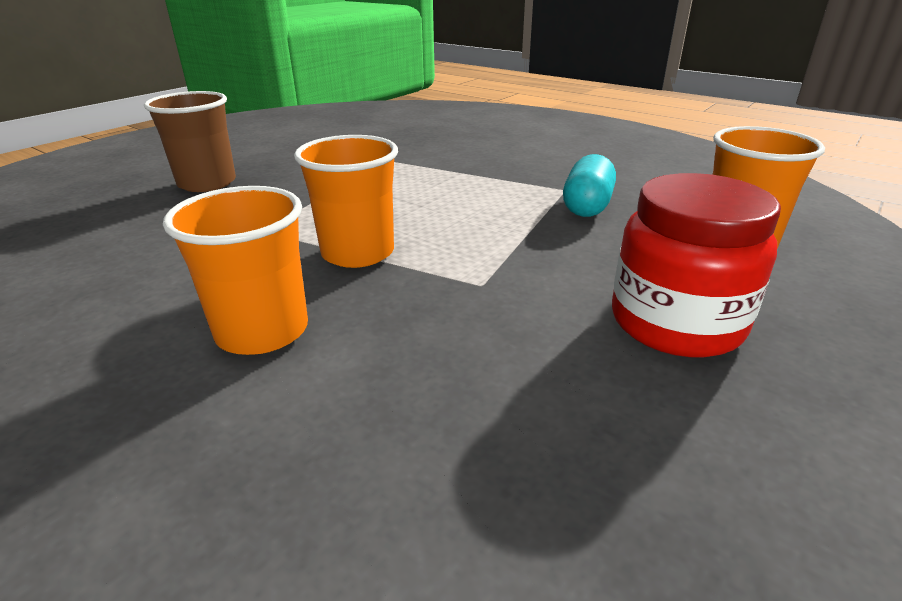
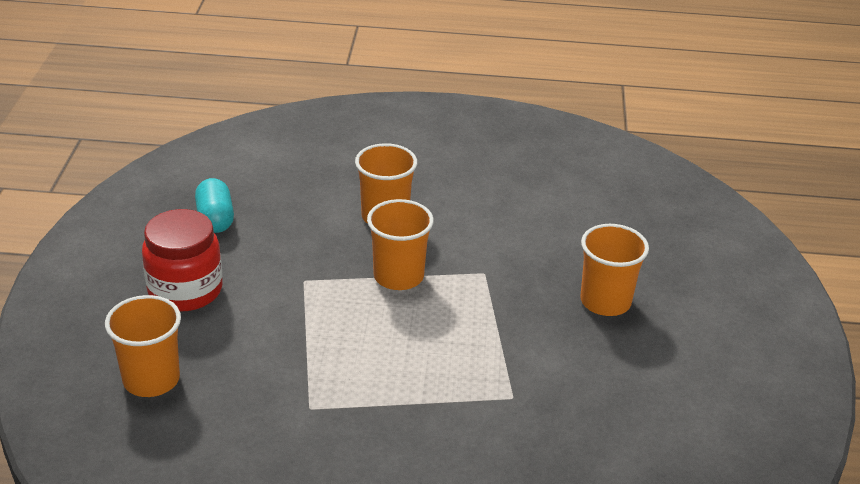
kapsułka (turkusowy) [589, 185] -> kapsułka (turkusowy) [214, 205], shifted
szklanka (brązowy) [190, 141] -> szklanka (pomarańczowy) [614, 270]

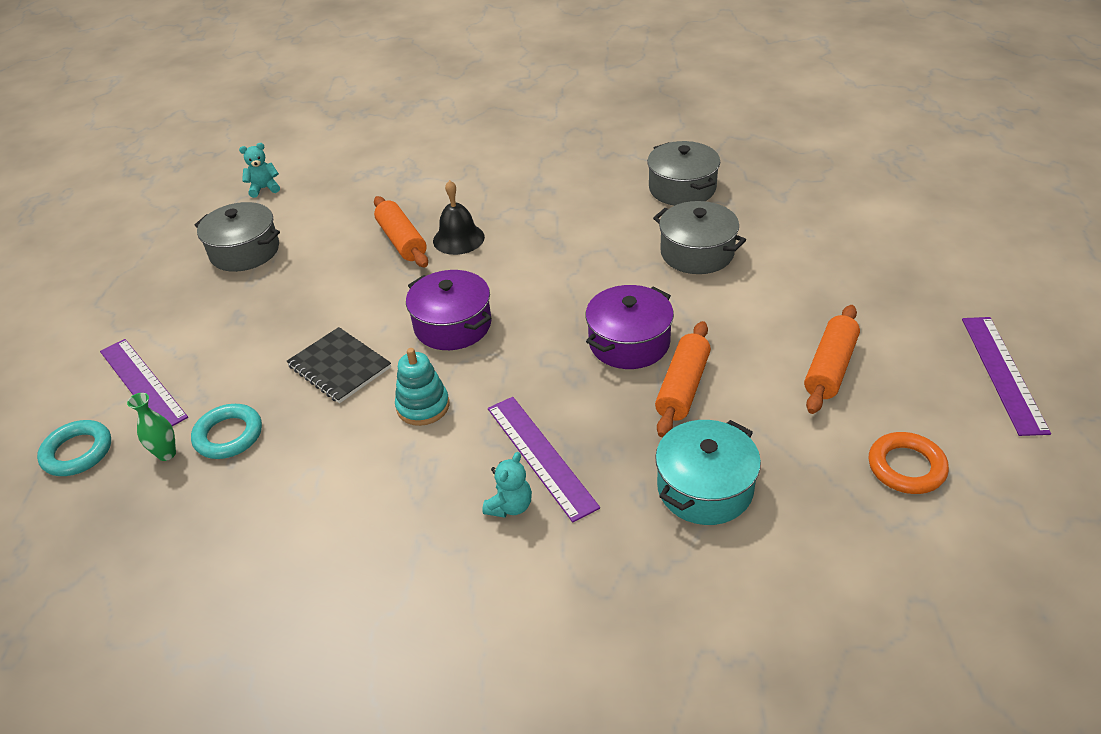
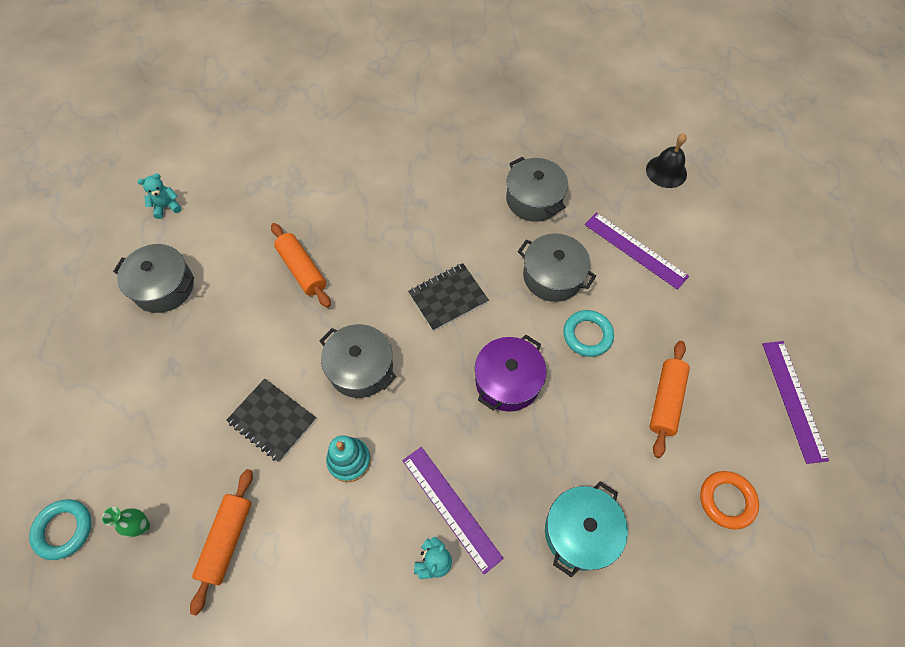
wałek do ciasta (pomarańczowy) [683, 379] -> wałek do ciasta (pomarańczowy) [221, 542], shifted
garnek (fioletowy) [448, 310] -> garnek (szary) [358, 361]
none -> zeszyt (czarny) [448, 297]
pierścień (turkusowy) [226, 431] -> pierścień (turkusowy) [588, 333], shifted
linijka (fioletowy) [144, 382] -> linijka (fioletowy) [637, 251], shifted
dzwonek (czarny) [459, 217] -> dzwonek (czarny) [666, 161], shifted

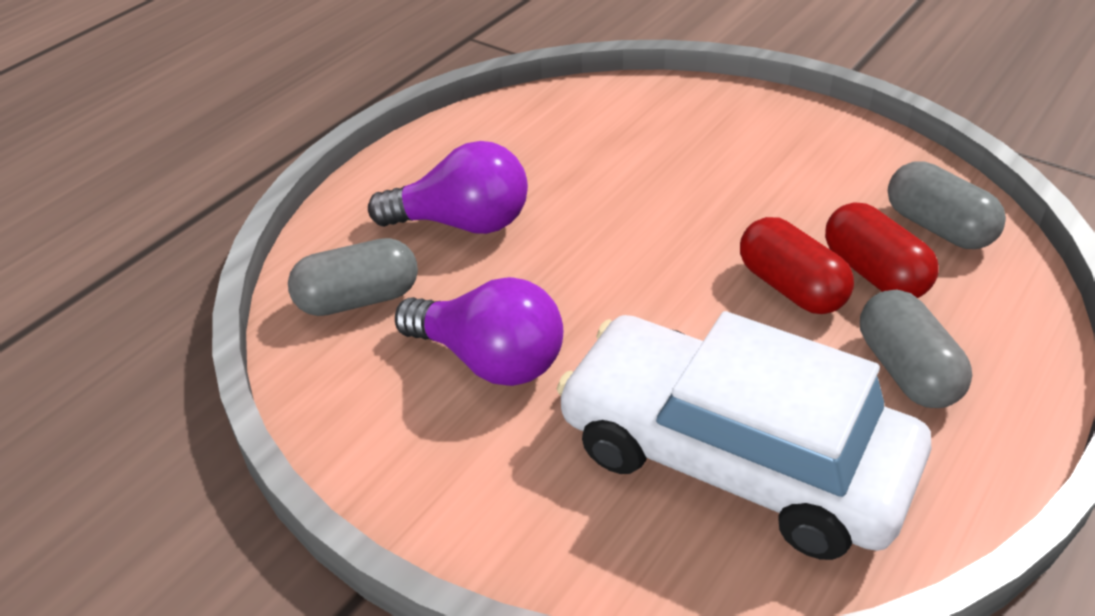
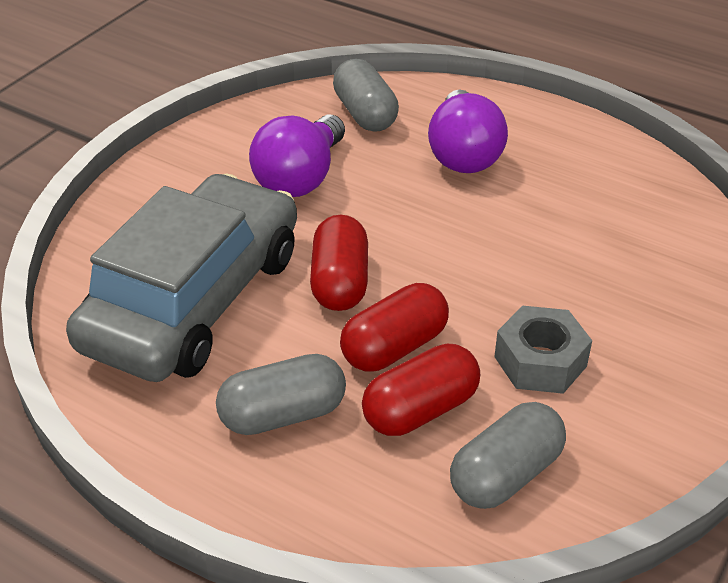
samochód (biały) [744, 435] -> samochód (szary) [181, 277]
none -> kapsułka (czerwony) [339, 263]
none -> nakrętka (szary) [543, 350]

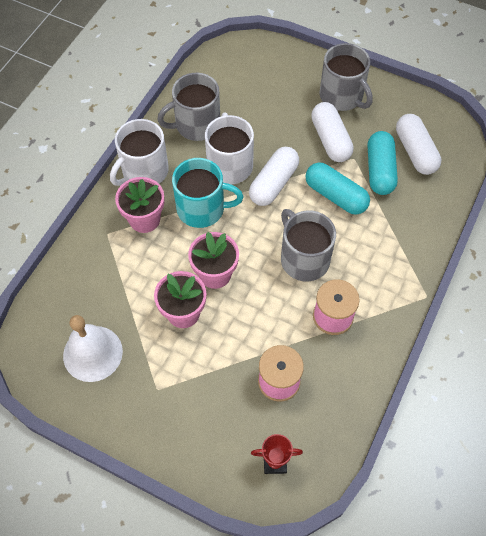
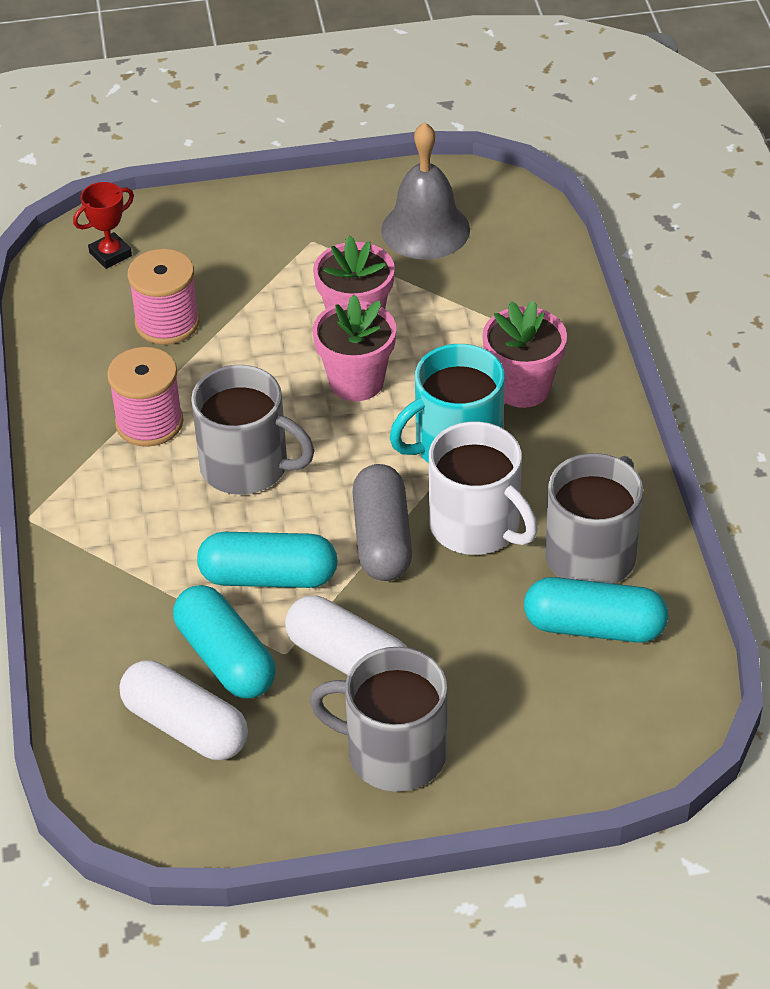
kapsułka (biały) [274, 176] -> kapsułka (szary) [382, 522]
dzwonek (biały) [93, 348] -> dzwonek (szary) [425, 191]
none -> kapsułka (turkusowy) [596, 610]
kubek (biały) [139, 152] -> none

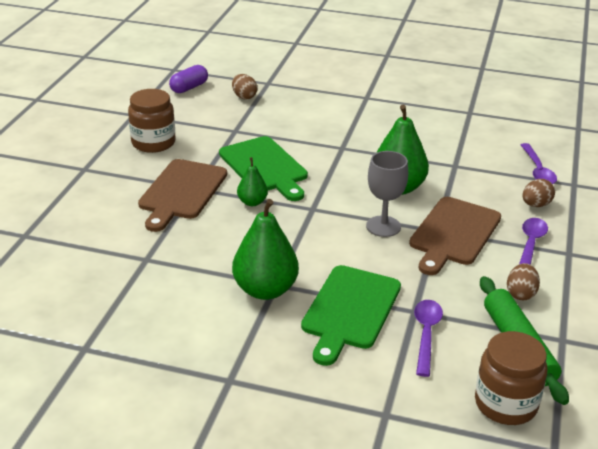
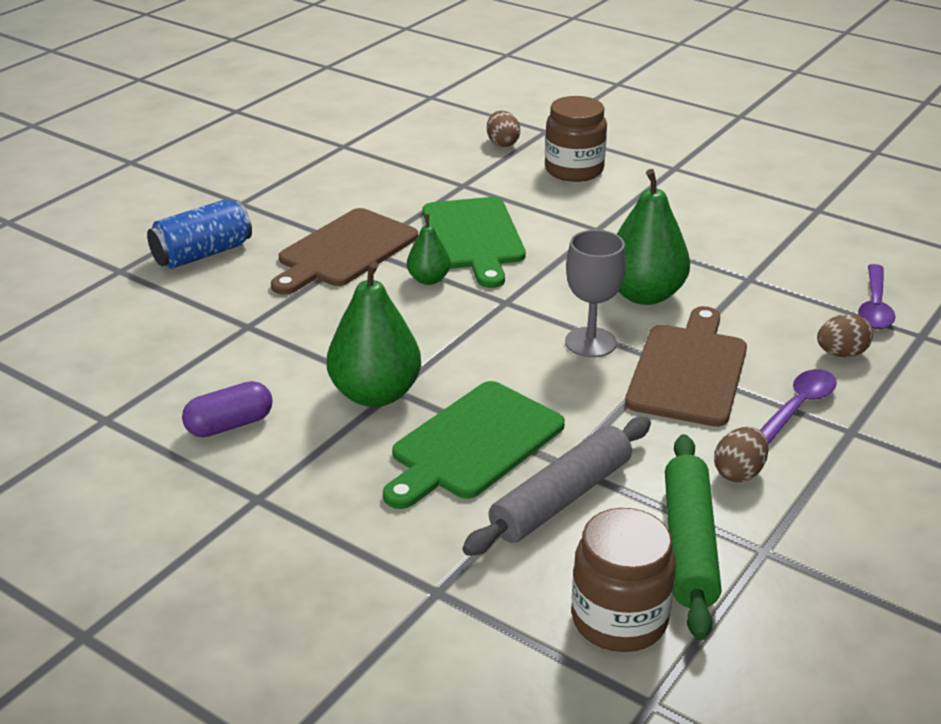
none -> puszka (niebieski) [199, 234]
kapsułka (fioletowy) [188, 79] -> kapsułka (fioletowy) [227, 409], shifted
łyżka (fioletowy) [428, 338] -> wałek do ciasta (szary) [556, 486]
słoik (brązowy) [152, 121] -> słoik (brązowy) [576, 139], shifted
deska do krojenia (brązowy) [455, 236] -> deska do krojenia (brązowy) [686, 366], 150 degrees clockwise

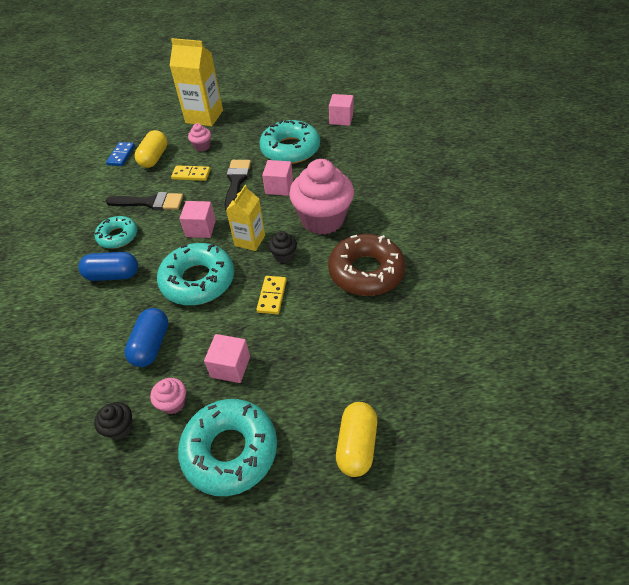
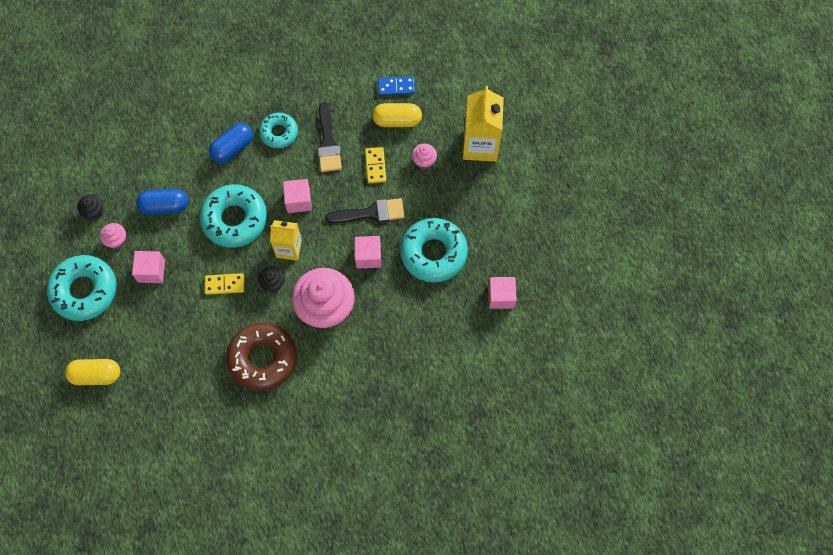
kapsułka (niebieski) [108, 266] -> kapsułka (niebieski) [231, 143], 60 degrees clockwise

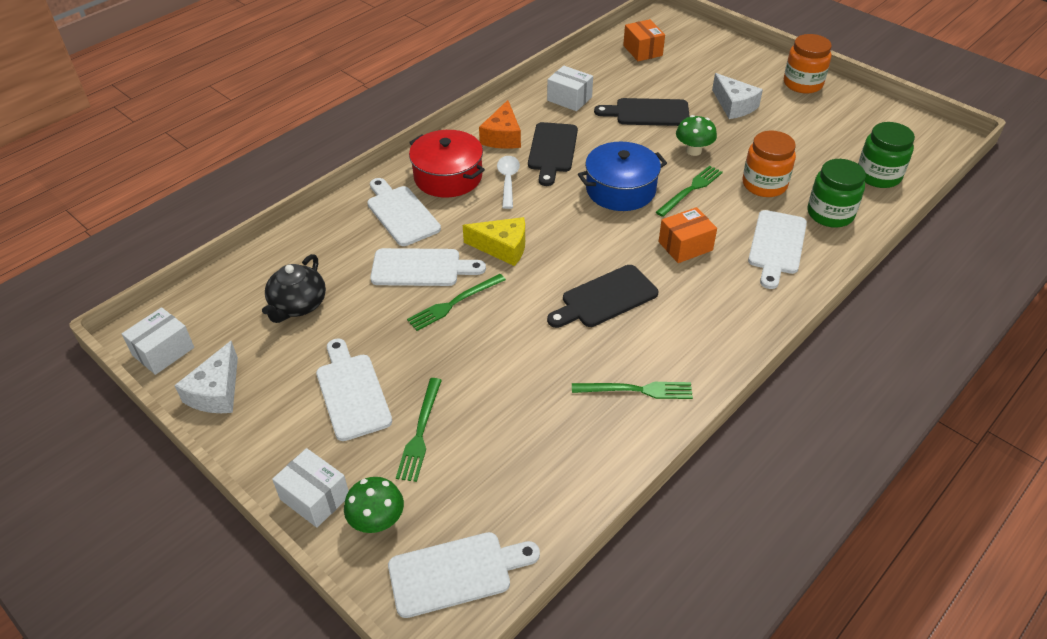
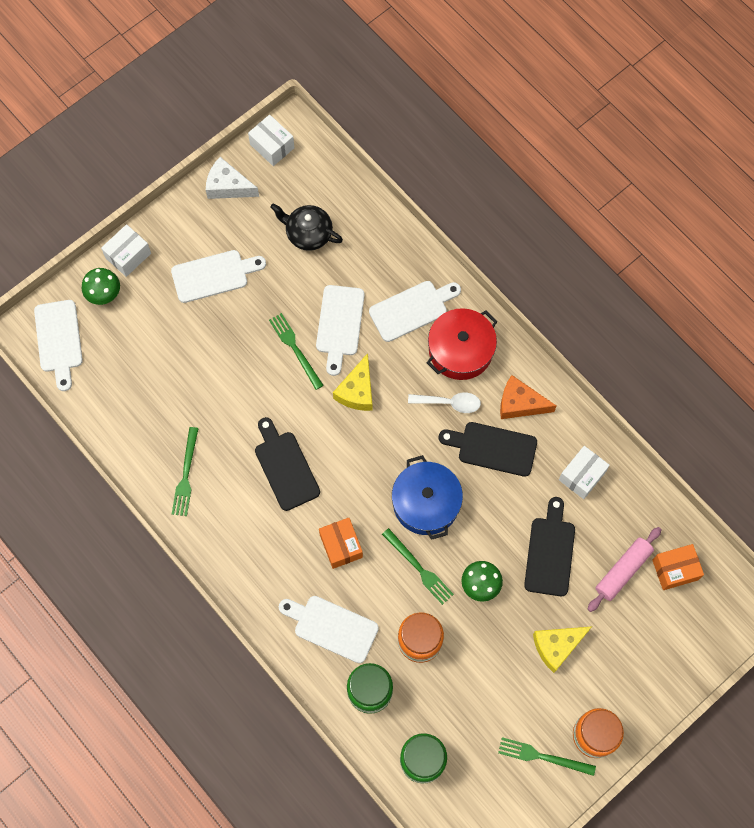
widelec (zielony) [419, 430] -> widelec (zielony) [547, 756], shifted
ser (biały) [737, 96] -> ser (żółty) [562, 650]
none -> wałek do ciasta (różowy) [625, 569]

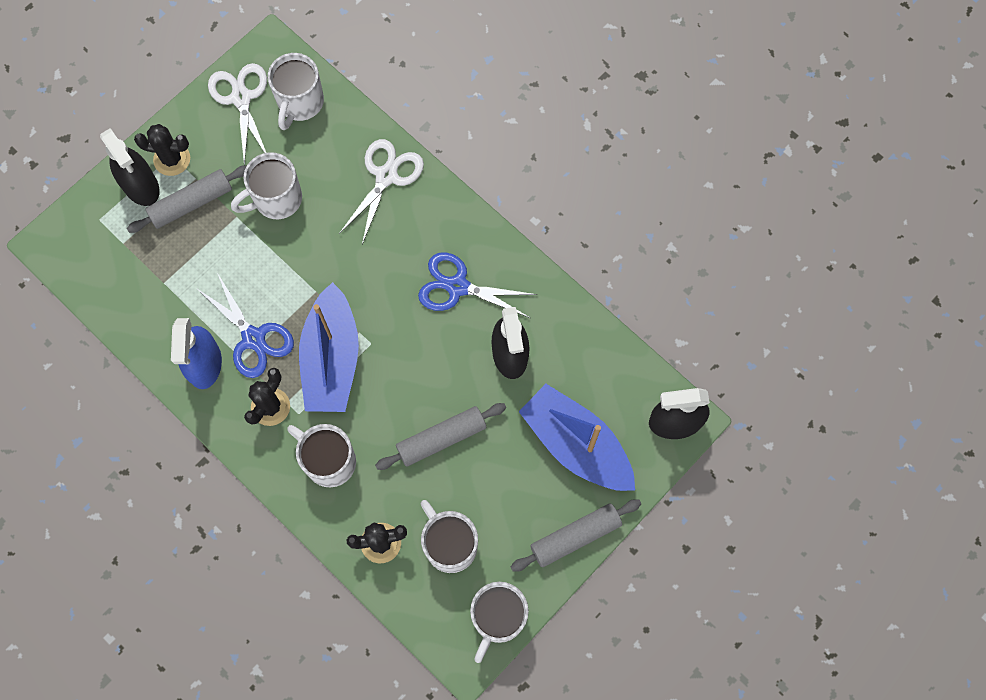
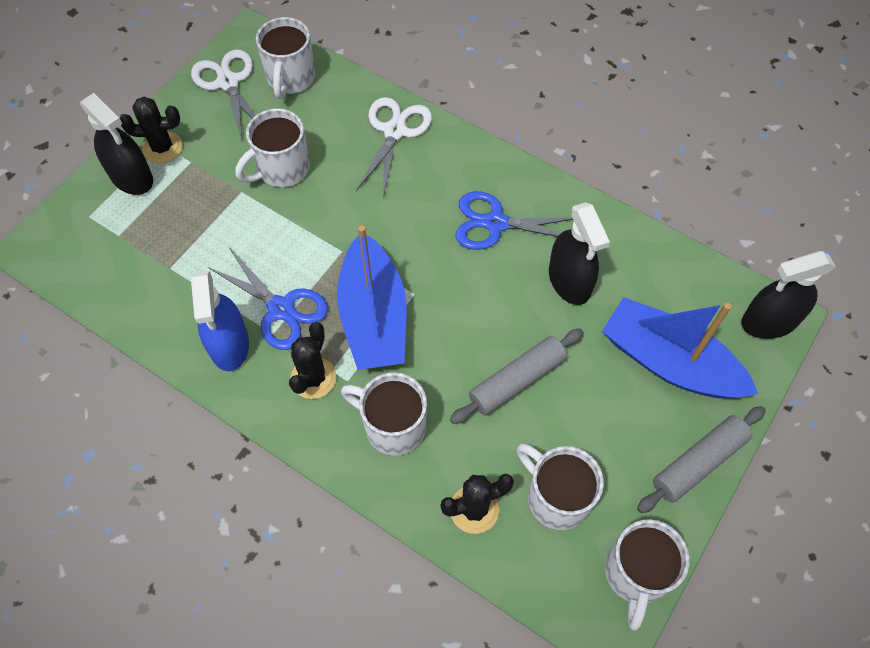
wałek do ciasta (szary) [187, 199] -> none

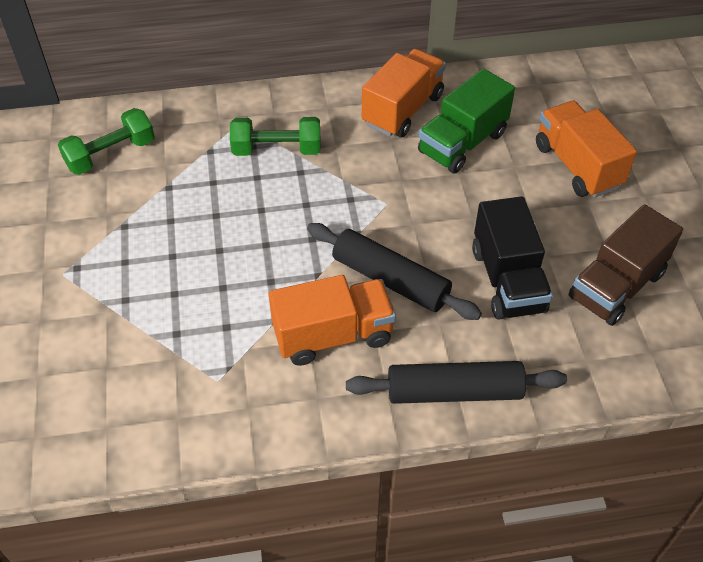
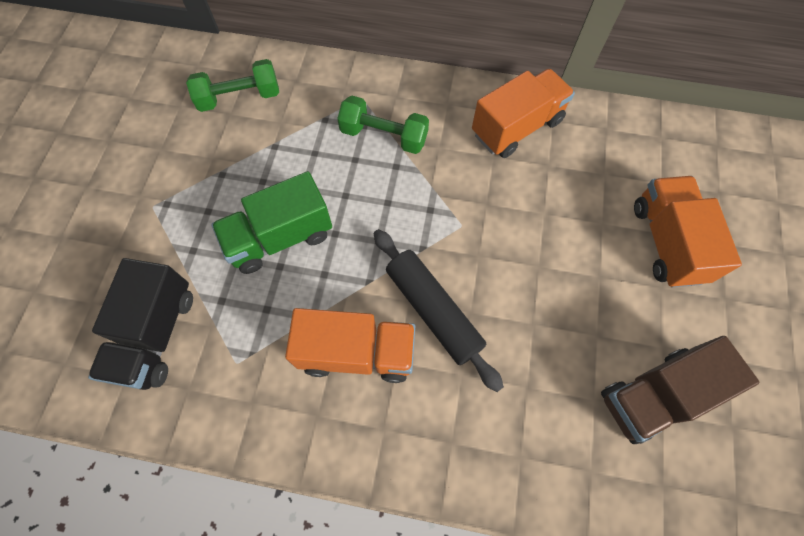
ciężarówka (czarny) [512, 258] -> ciężarówka (czarny) [140, 324], shifted
ciężarówka (zielony) [466, 121] -> ciężarówka (zielony) [271, 222], shifted
wałek do ciasta (czarny) [456, 382] -> none

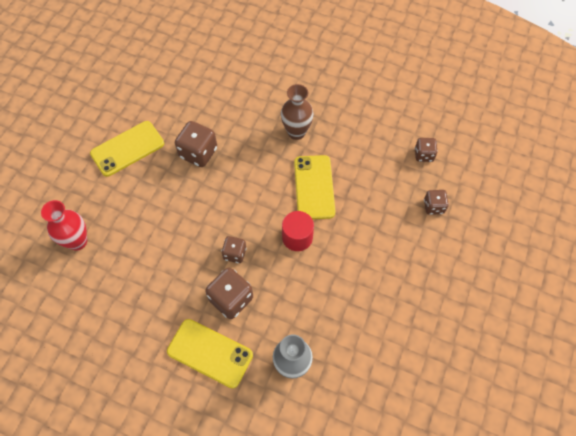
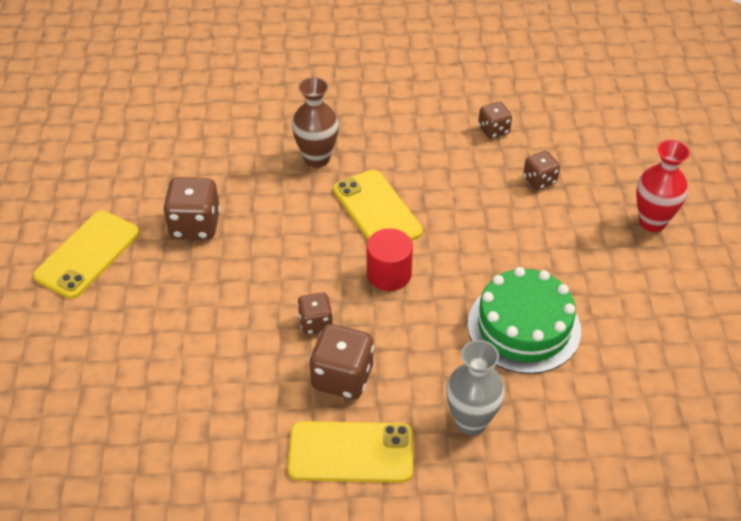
none -> tort (zielony) [524, 320]
wazon (czerwony) [64, 225] -> wazon (czerwony) [663, 186], shifted

